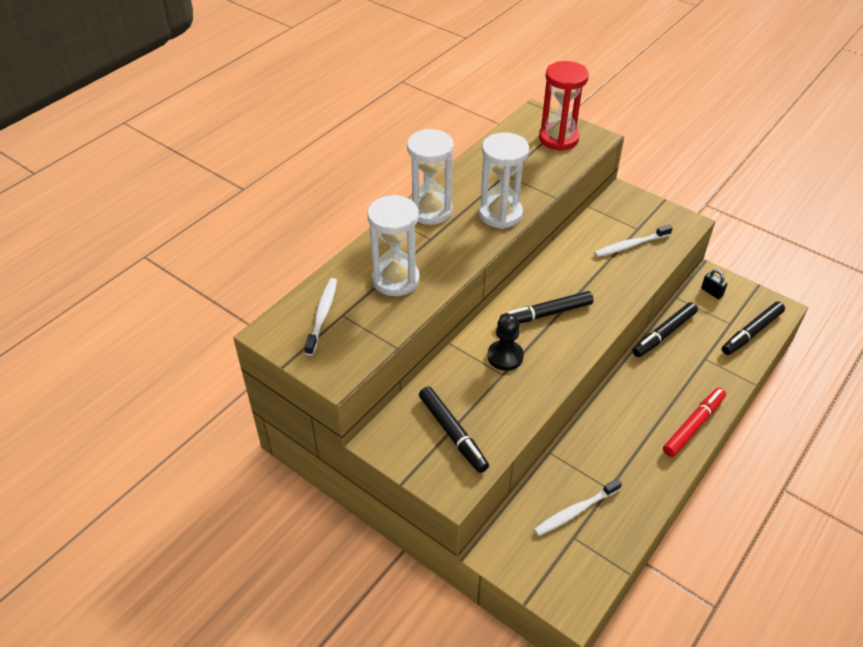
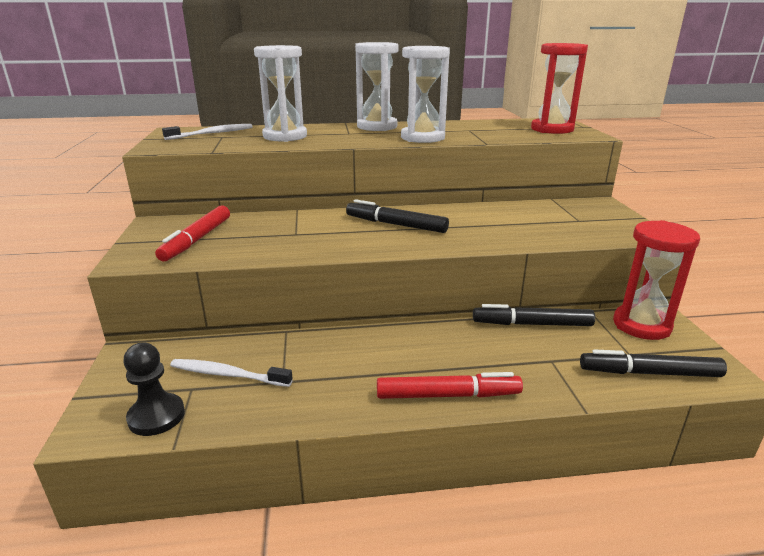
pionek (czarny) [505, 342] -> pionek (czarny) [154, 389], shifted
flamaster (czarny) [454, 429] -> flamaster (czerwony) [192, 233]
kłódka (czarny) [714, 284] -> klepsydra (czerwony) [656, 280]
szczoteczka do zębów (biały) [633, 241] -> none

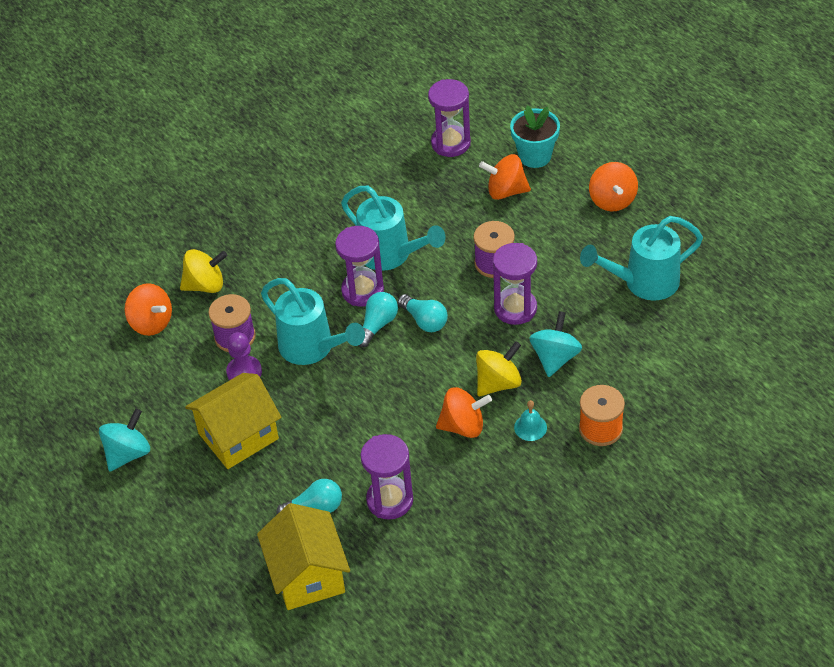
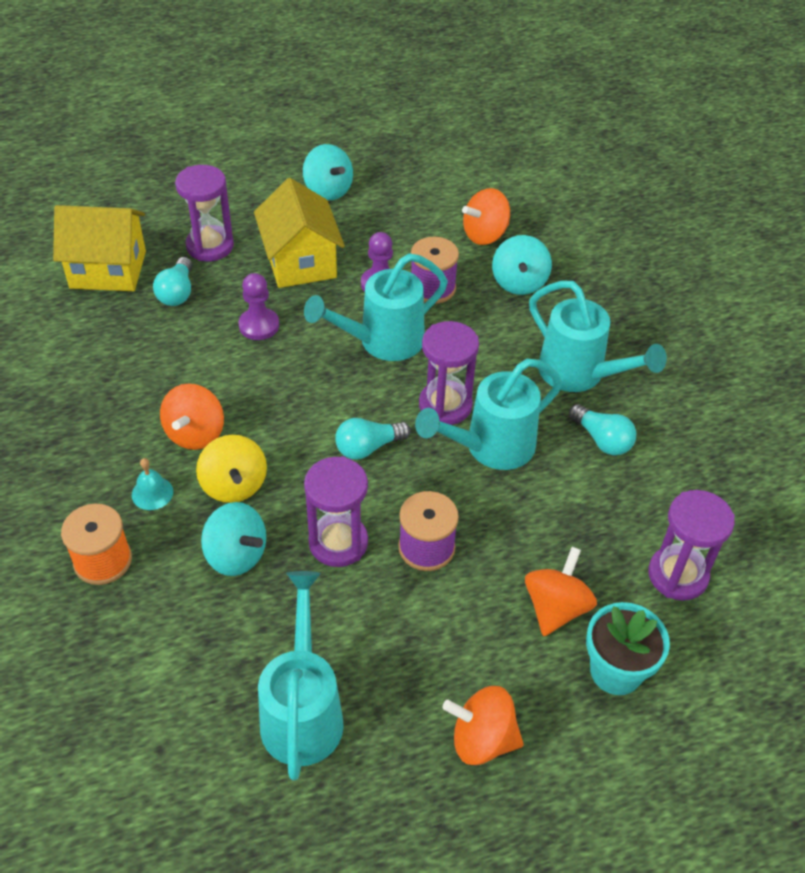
klepsydra (fioletowy) [386, 476] -> klepsydra (fioletowy) [204, 213], shifted
none -> pionek (fioletowy) [258, 306]
bączek (żółty) [203, 271] -> bączek (turkusowy) [522, 265]
none -> konewka (turkusowy) [598, 336]
żarówka (turkusowy) [378, 319] -> żarówka (turkusowy) [602, 429], shifted

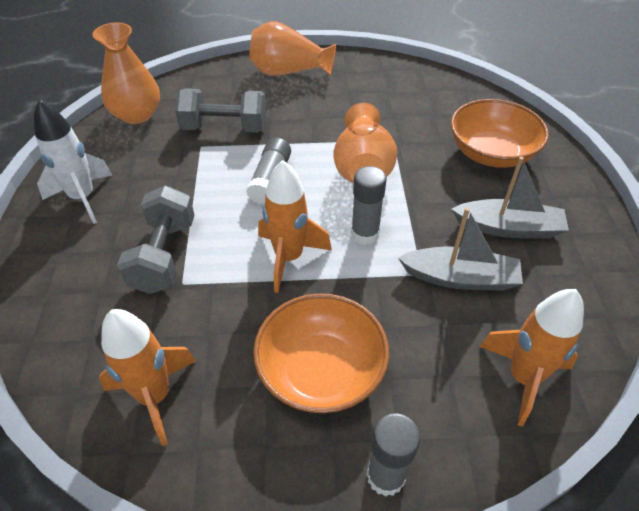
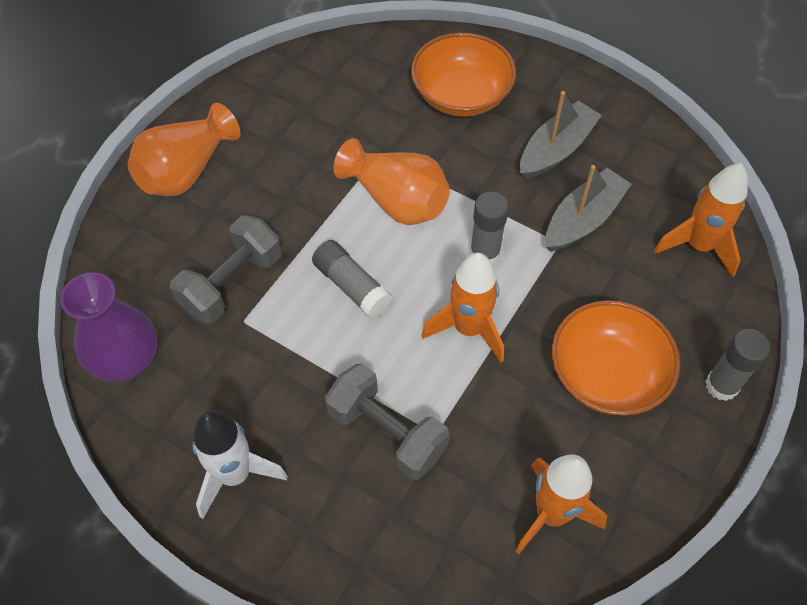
wazon (pomarańczowy) [126, 73] -> wazon (fioletowy) [108, 327]

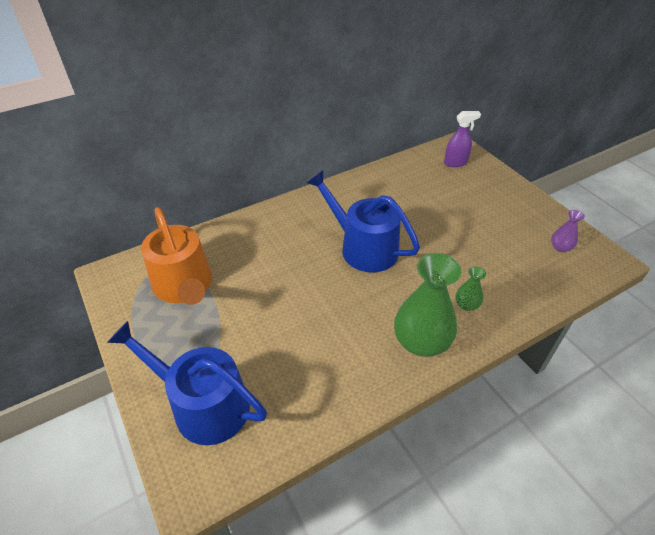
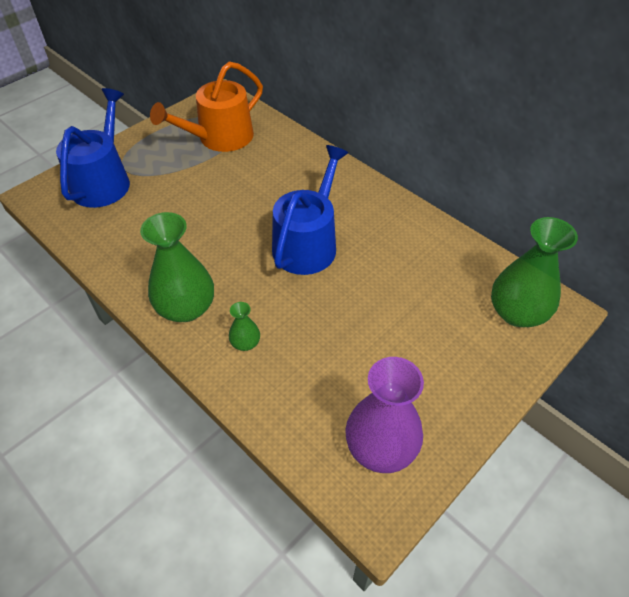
wazon (fioletowy) [568, 231] -> wazon (fioletowy) [384, 415], x2.11
spryskiwacz (fioletowy) [462, 139] -> wazon (zielony) [534, 272]

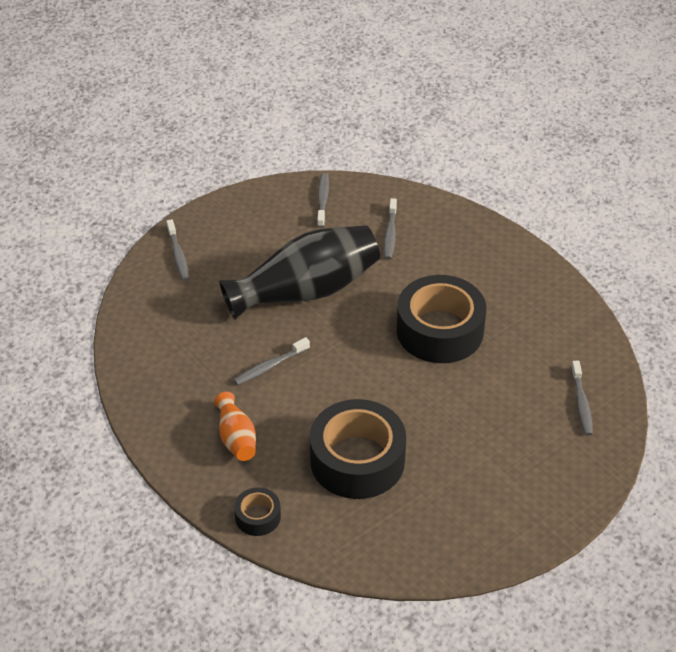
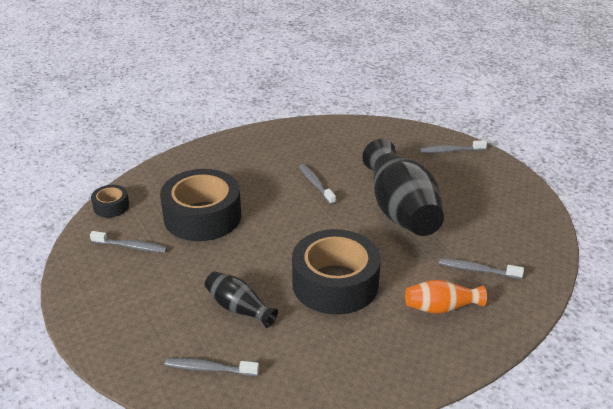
szczoteczka do zębów (szary) [323, 200] -> szczoteczka do zębów (szary) [129, 242], shifted
taśma klejąca (czarny) [257, 511] -> taśma klejąca (czarny) [110, 201], shifted
none -> wazon (czarny) [241, 299]
wazon (pomarańczowy) [235, 426] -> wazon (pomarańczowy) [446, 297], shifted

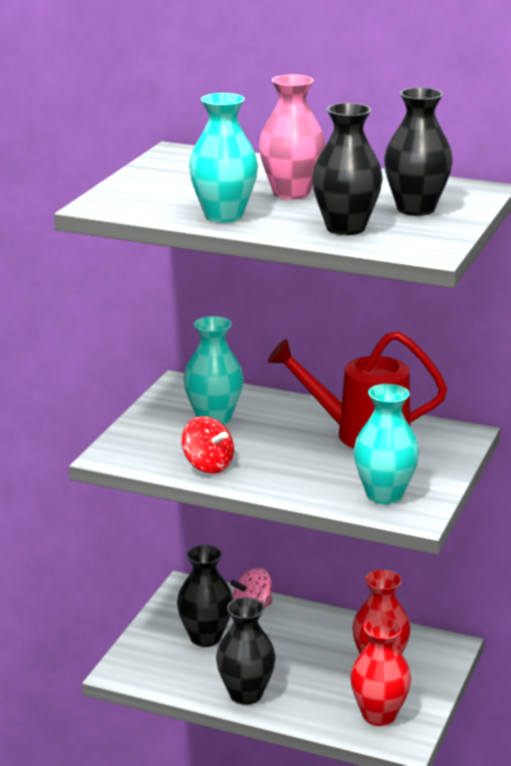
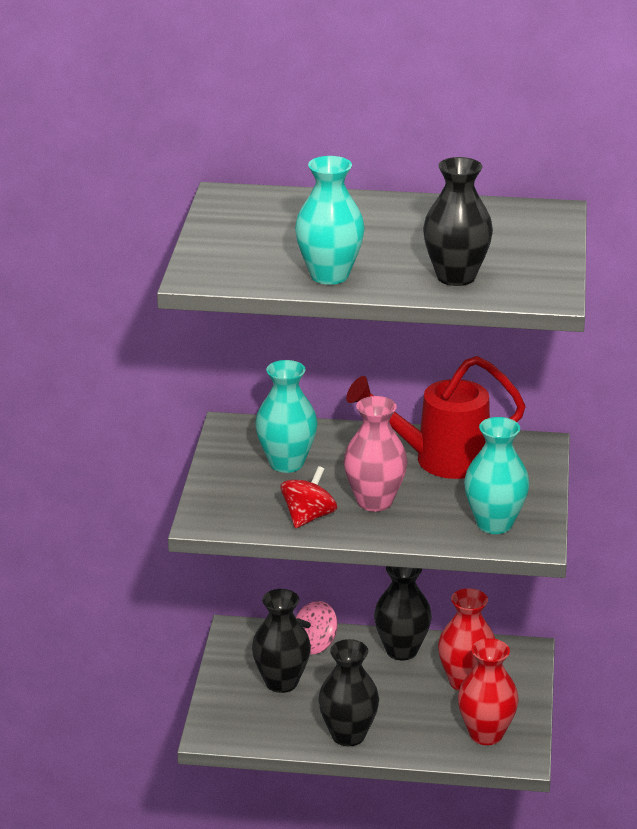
bączek (czerwony) [208, 445] -> bączek (czerwony) [308, 497], 90 degrees counterclockwise
wazon (różowy) [292, 137] -> wazon (różowy) [376, 454], shifted
wazon (czarny) [418, 151] -> wazon (czarny) [403, 613], shifted

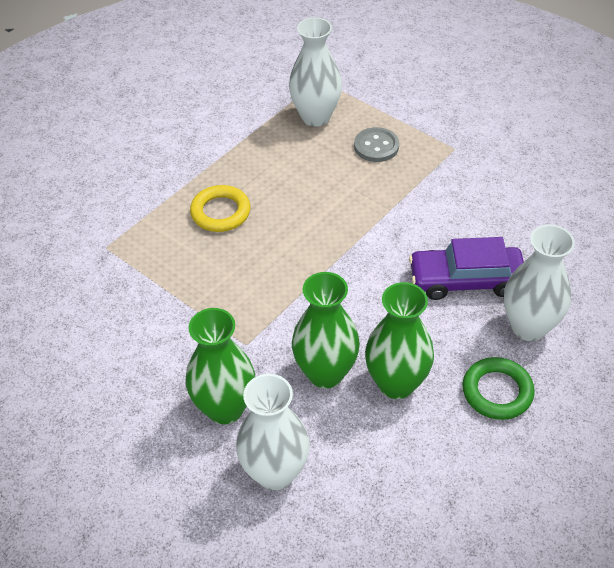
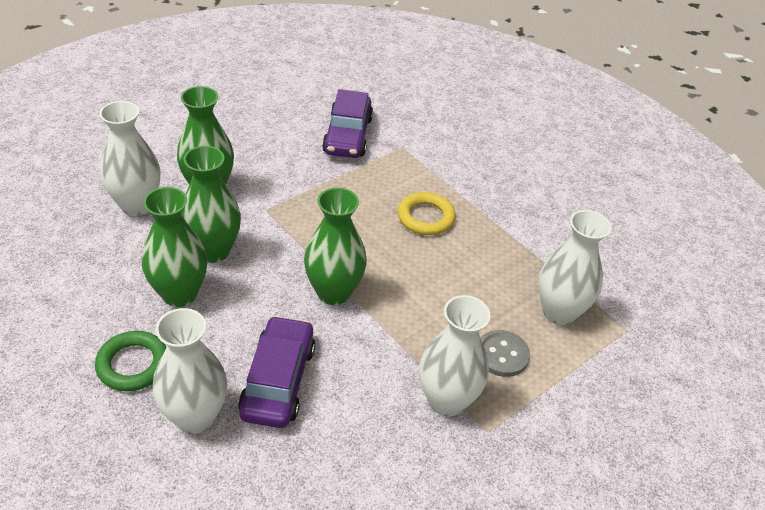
none -> wazon (zielony) [335, 246]
none -> samochód (fioletowy) [347, 123]
none -> wazon (biały) [455, 356]

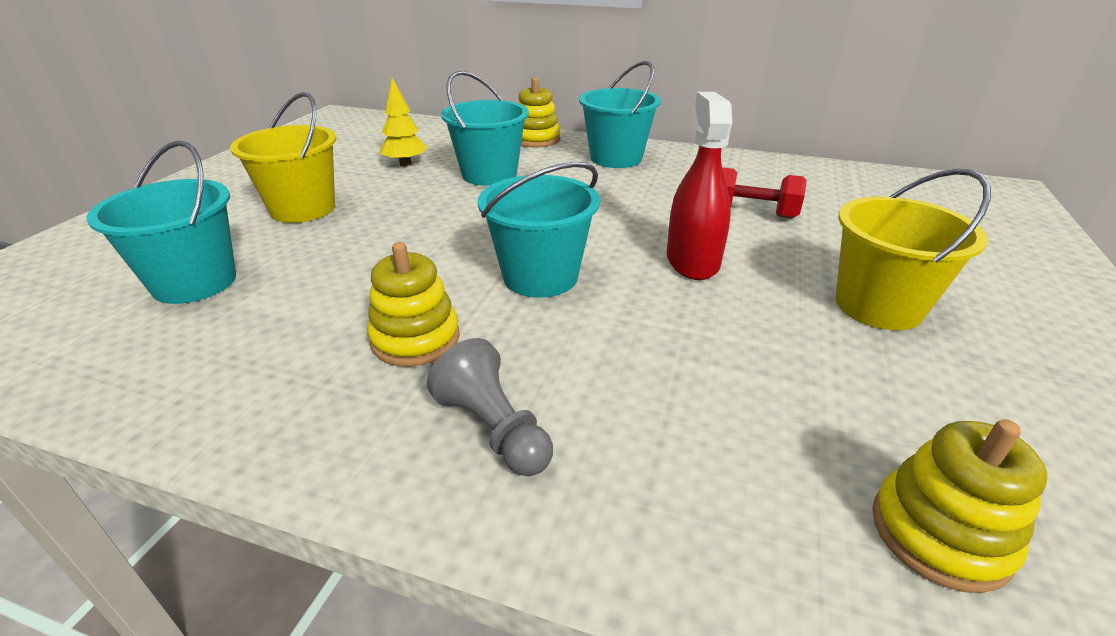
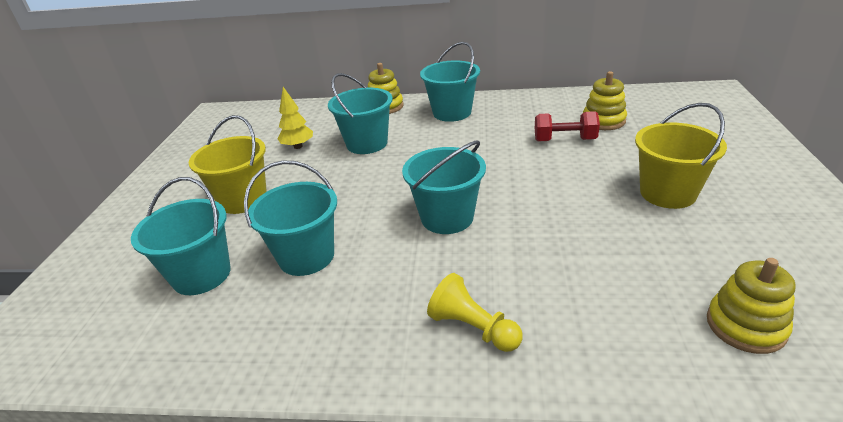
none -> wiadro (turkusowy) [290, 218]
pionek (szary) [490, 407] -> pionek (żółty) [475, 312]
zabawka nakładanka (żółty) [413, 304] -> zabawka nakładanka (żółty) [605, 100], shifted
spryskiwacz (czerwony) [699, 186] -> none

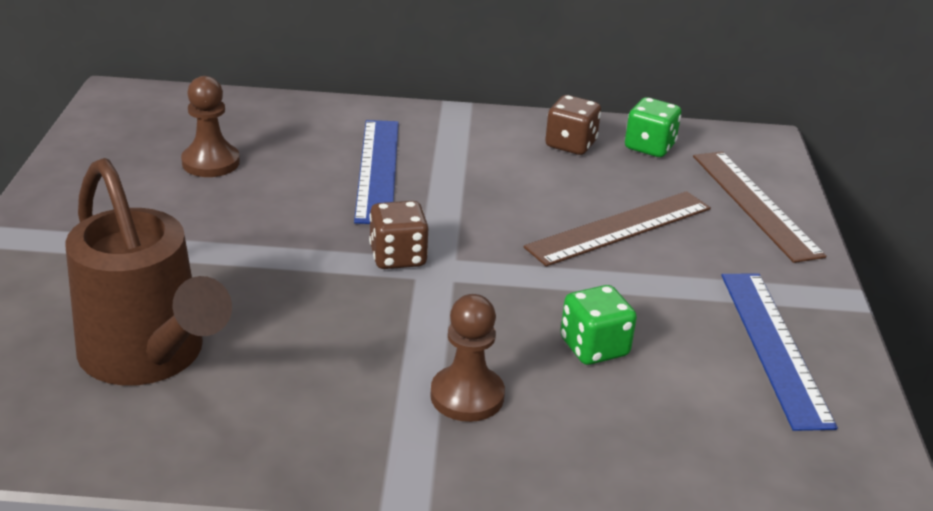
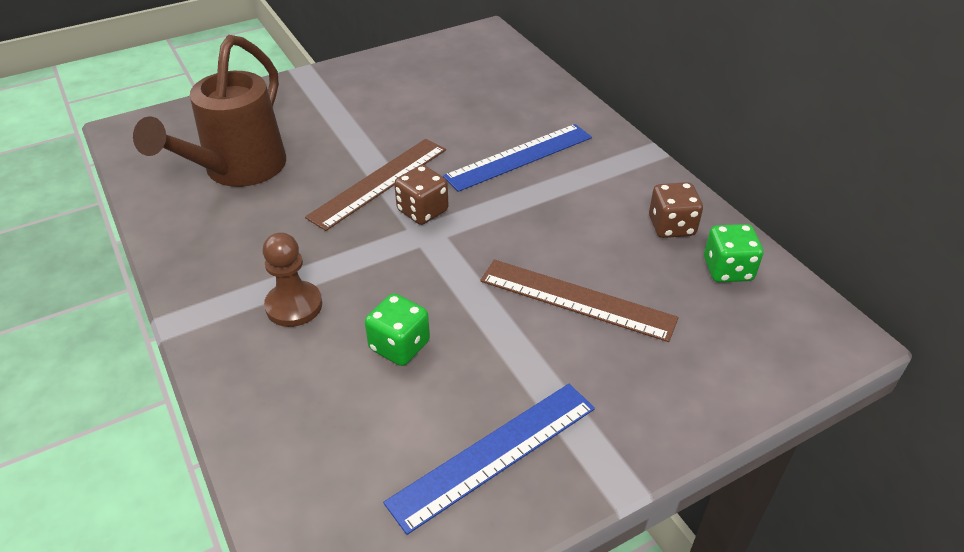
linijka (brązowy) [759, 207] -> linijka (brązowy) [375, 185], shifted
pionek (brązowy) [210, 126] -> none

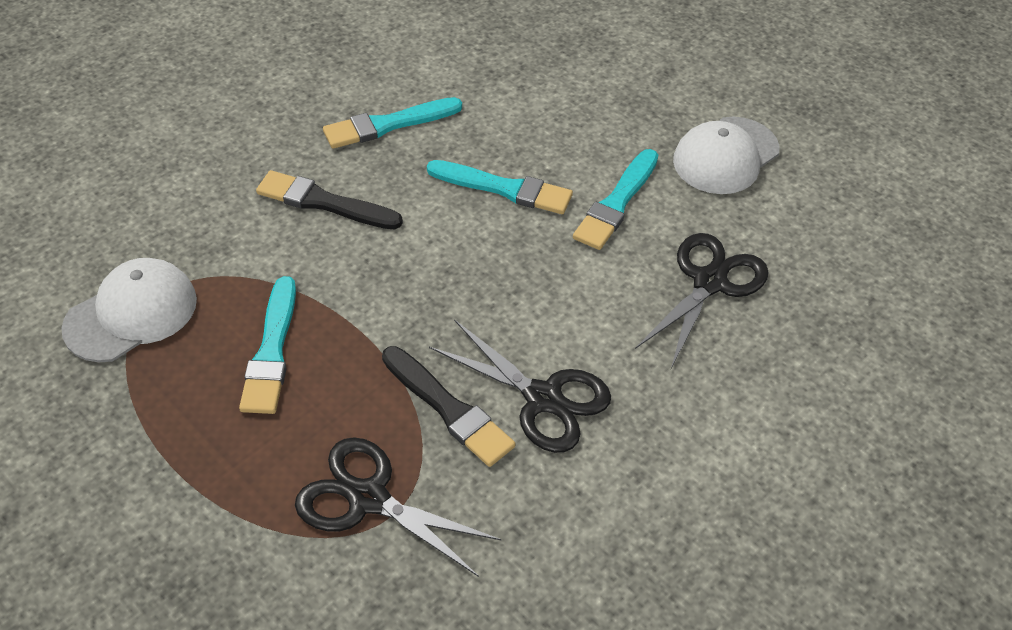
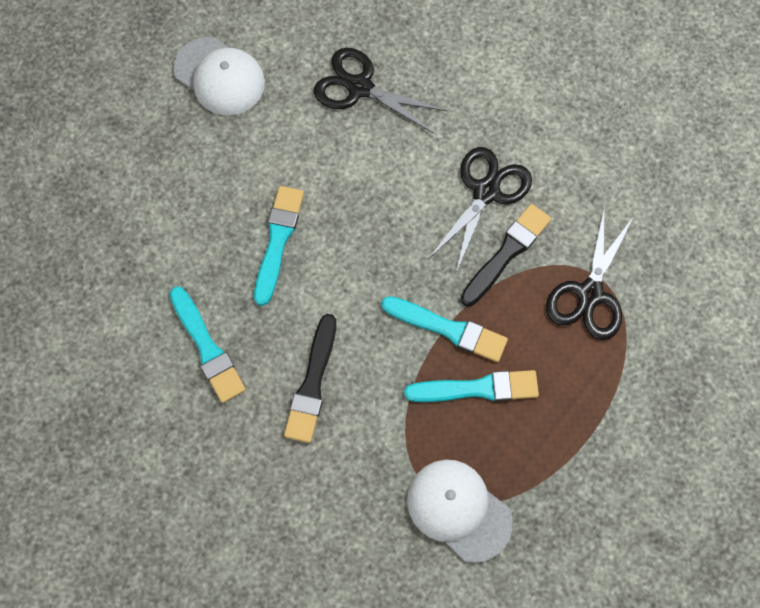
pędzel (turkusowy) [615, 199] -> pędzel (turkusowy) [444, 329], shifted

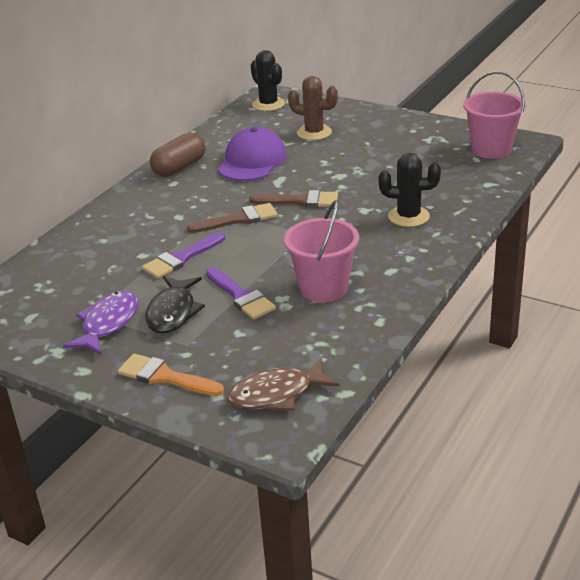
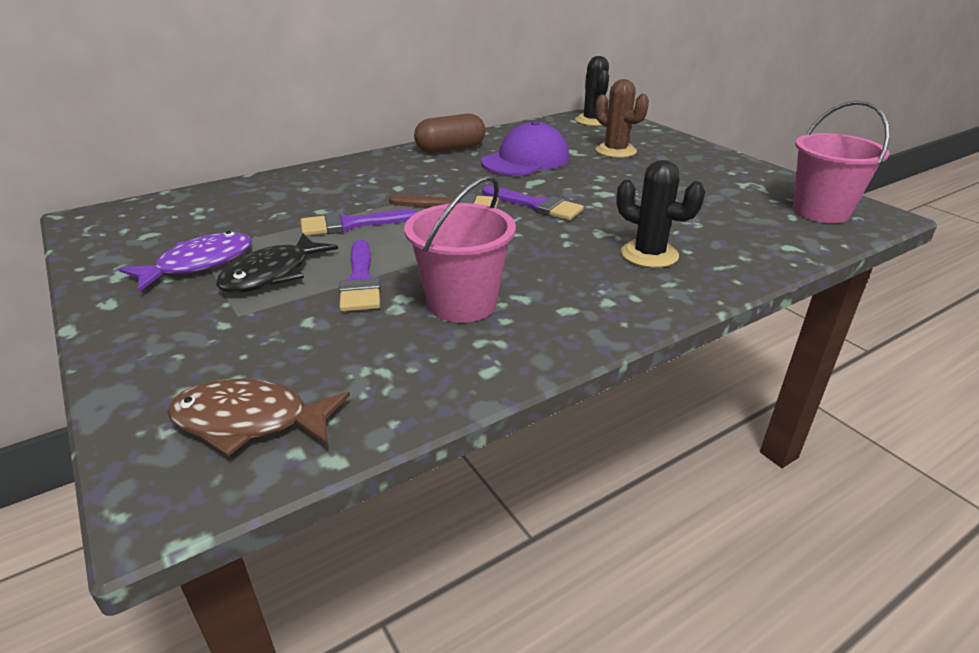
pędzel (brązowy) [293, 198] -> pędzel (fioletowy) [533, 203]
pędzel (pomarańczowy) [171, 375] -> none

